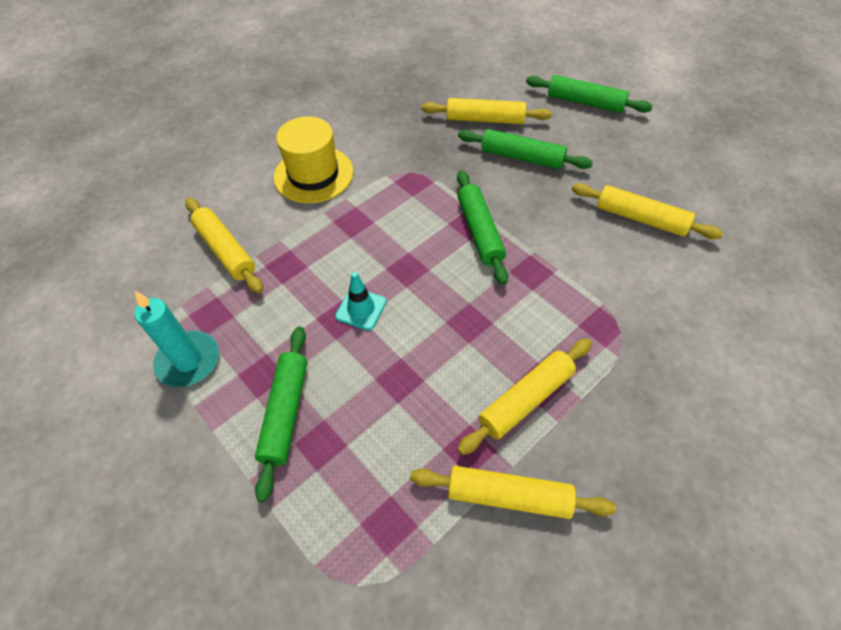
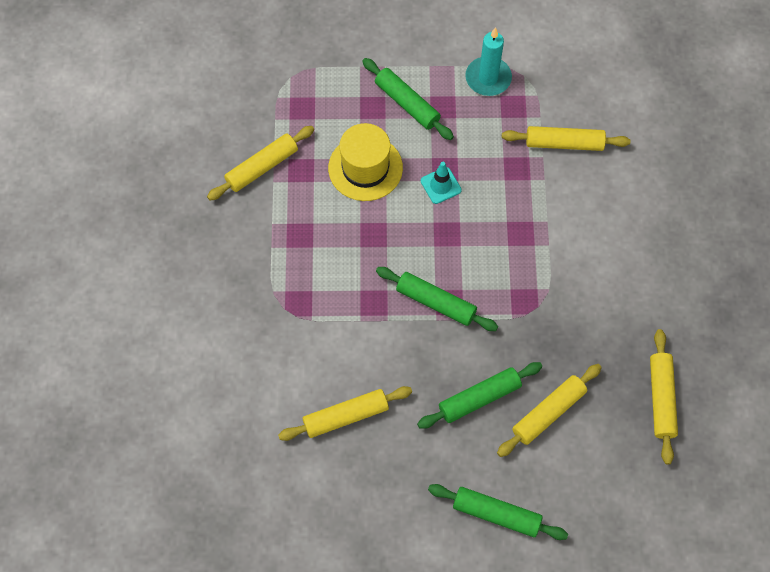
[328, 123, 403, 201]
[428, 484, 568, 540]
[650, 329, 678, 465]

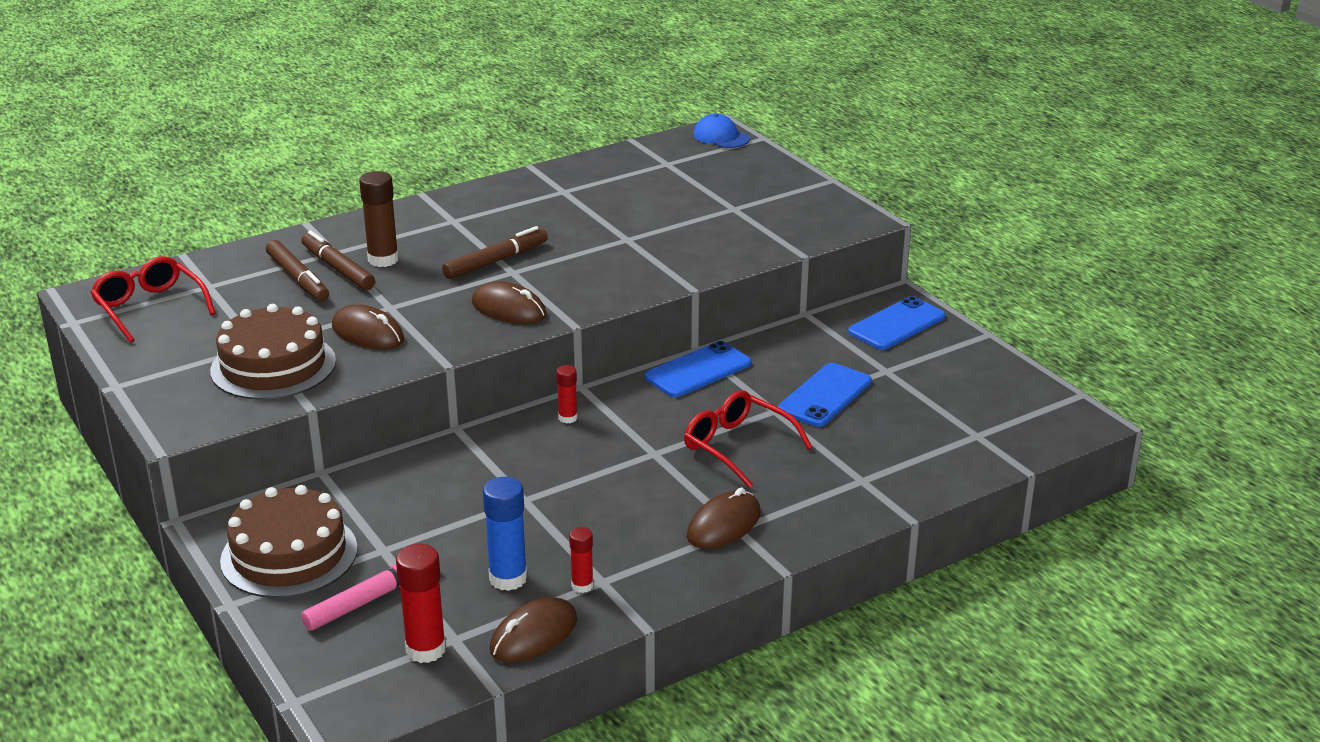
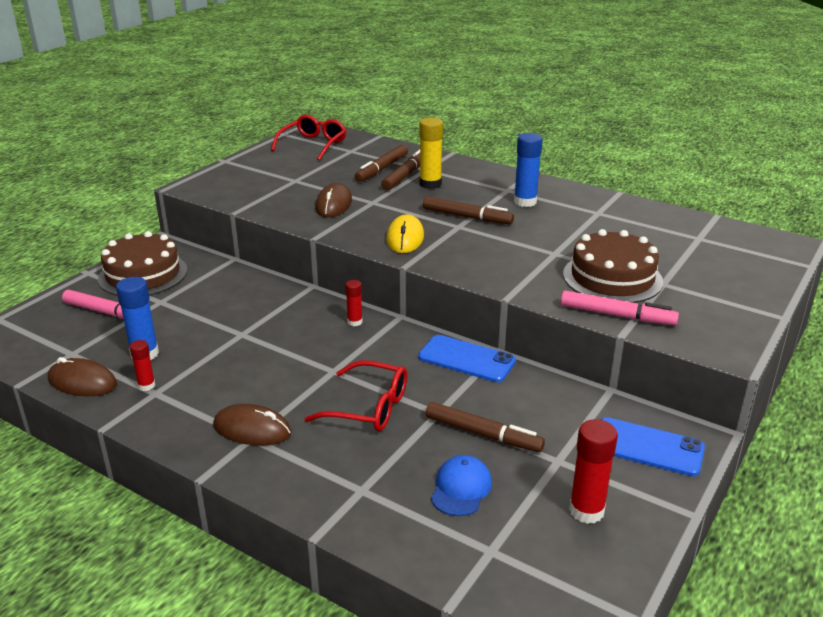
[305, 360, 407, 431]
[386, 214, 424, 253]
[419, 118, 443, 189]
[426, 402, 545, 452]
[431, 455, 492, 516]
[514, 133, 543, 207]
[561, 290, 679, 325]
[563, 229, 663, 303]
[569, 419, 618, 524]

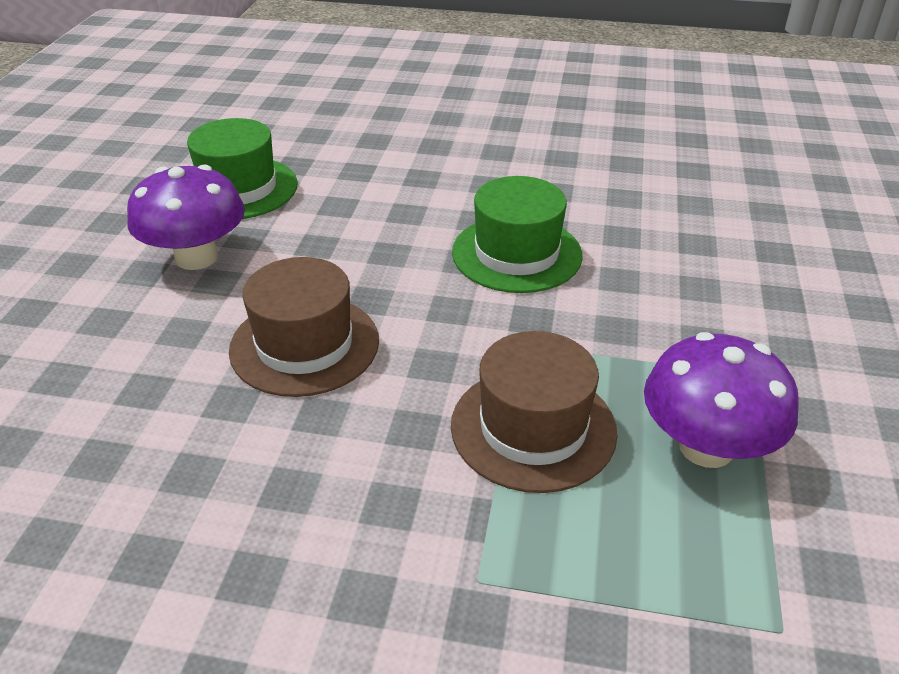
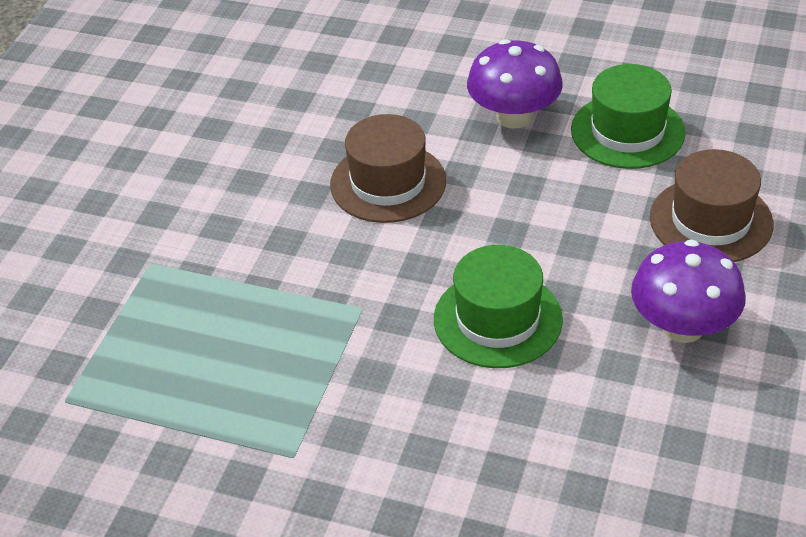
[631, 240, 746, 343]
[650, 149, 773, 262]

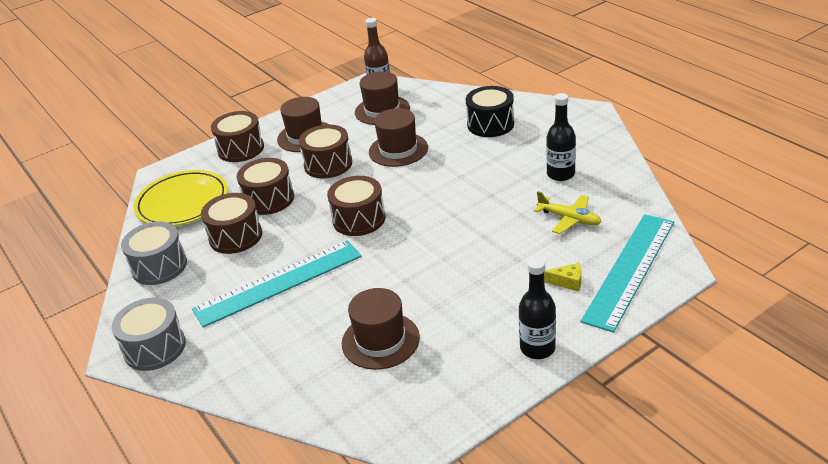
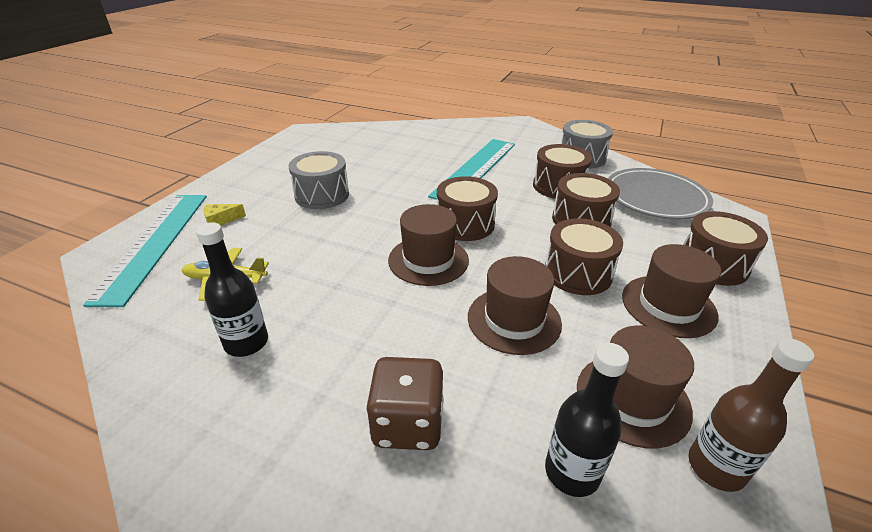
[288, 151, 349, 209]
[366, 357, 444, 450]
[388, 204, 469, 286]
[545, 343, 629, 497]
[608, 168, 713, 219]

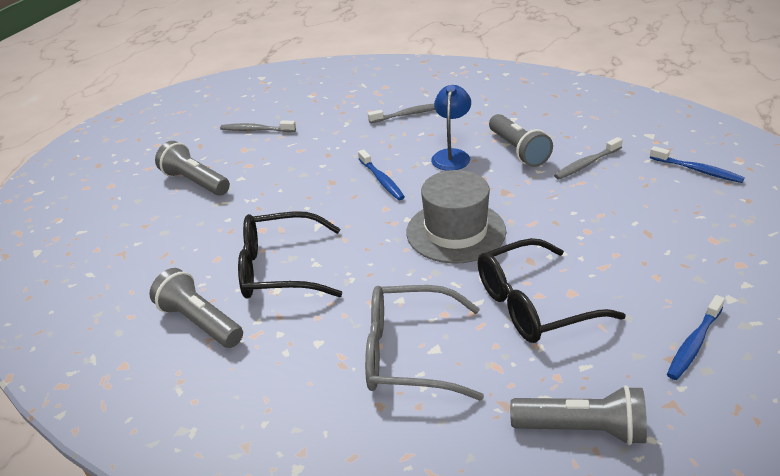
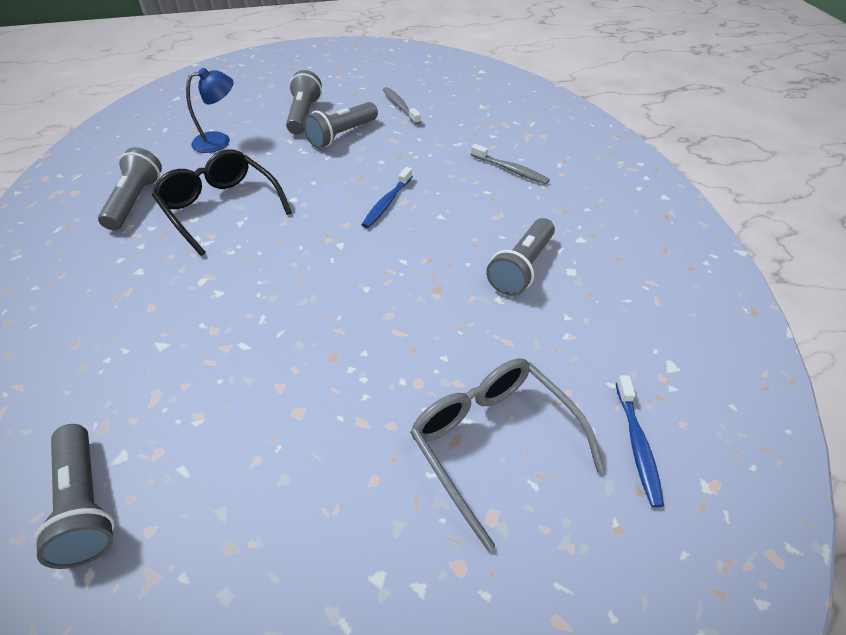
[186, 68, 233, 153]
[303, 102, 378, 148]
[410, 358, 605, 551]
[406, 170, 506, 264] (first image)
[478, 238, 626, 343] (first image)
[554, 137, 623, 179] (first image)
[667, 295, 725, 380] (first image)

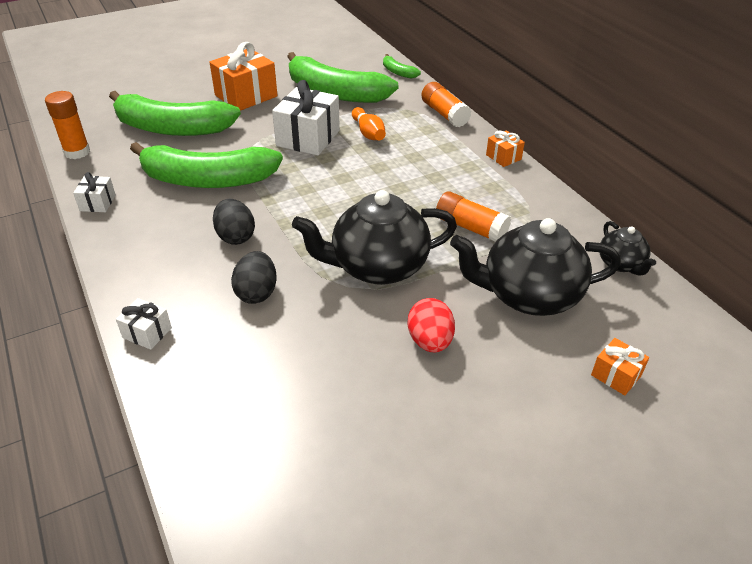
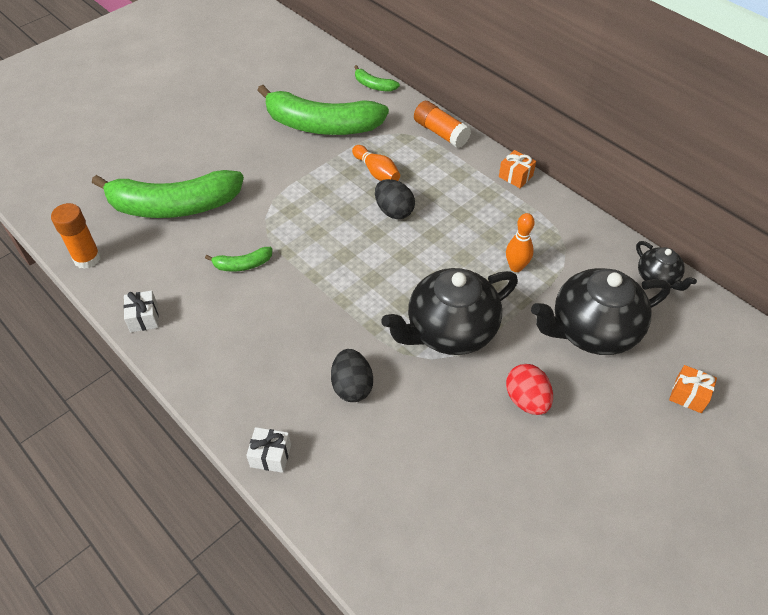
[205, 247, 273, 272]
[375, 179, 415, 219]
[506, 213, 535, 272]
[209, 42, 278, 111] (first image)
[272, 80, 340, 155] (first image)

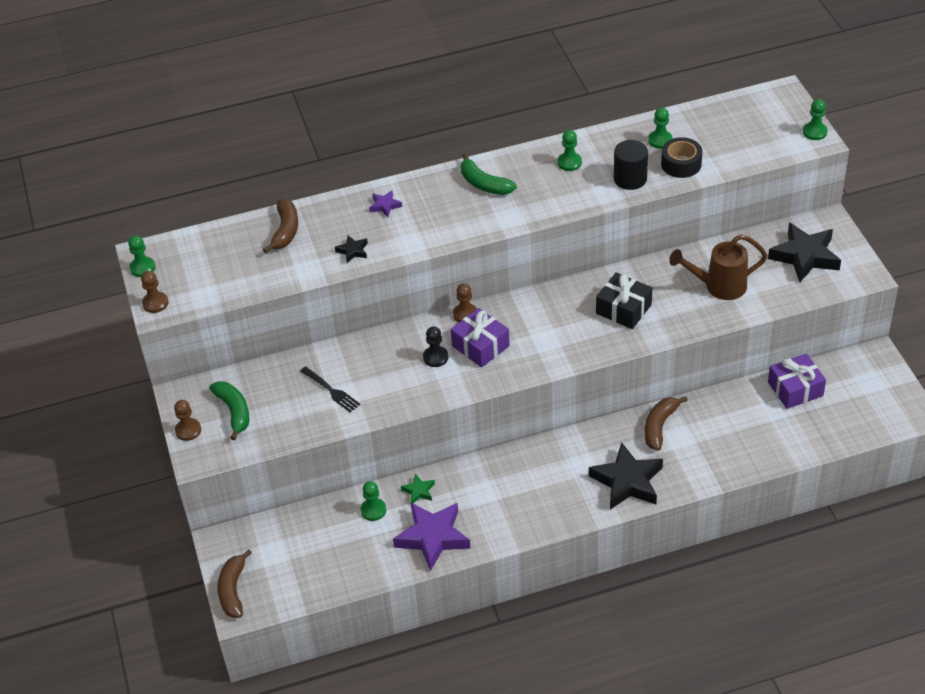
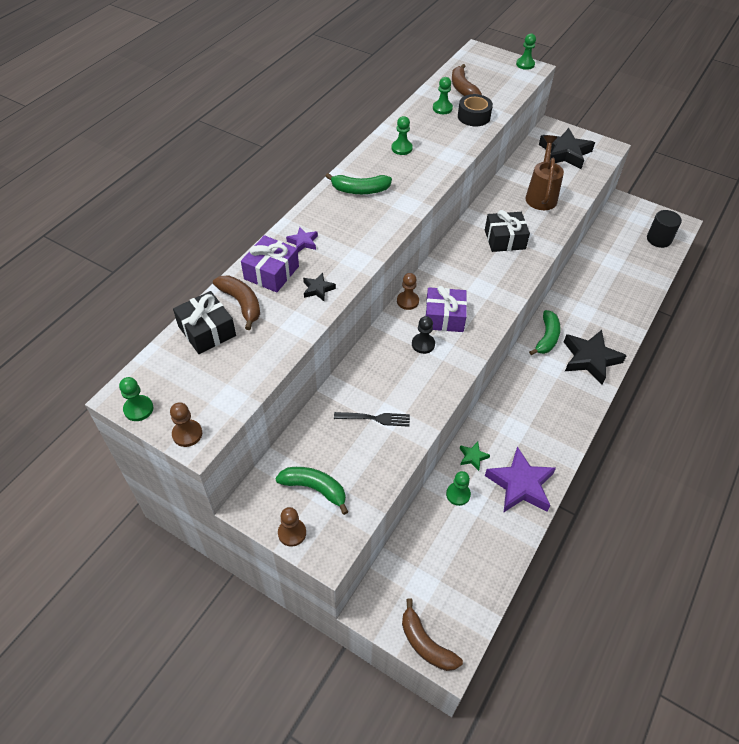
[173, 291, 236, 354]
[241, 235, 299, 293]
[452, 64, 482, 96]
[525, 135, 564, 210]
[529, 310, 561, 355]
[647, 210, 682, 248]

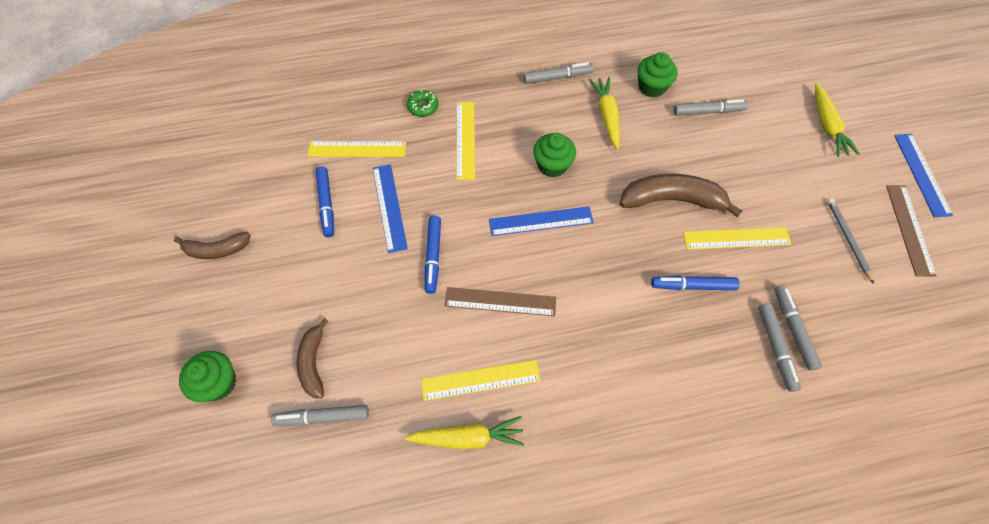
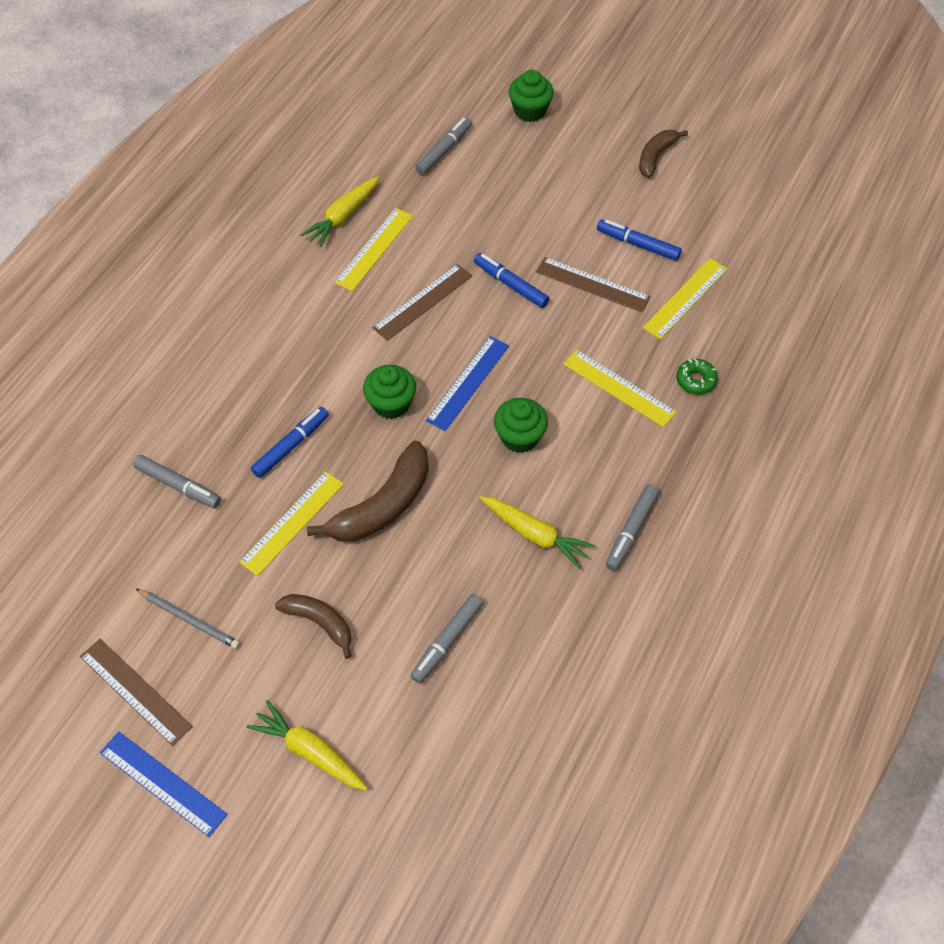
[275, 594, 352, 659]
[363, 365, 416, 419]
[536, 257, 651, 313]
[758, 303, 801, 392] (first image)

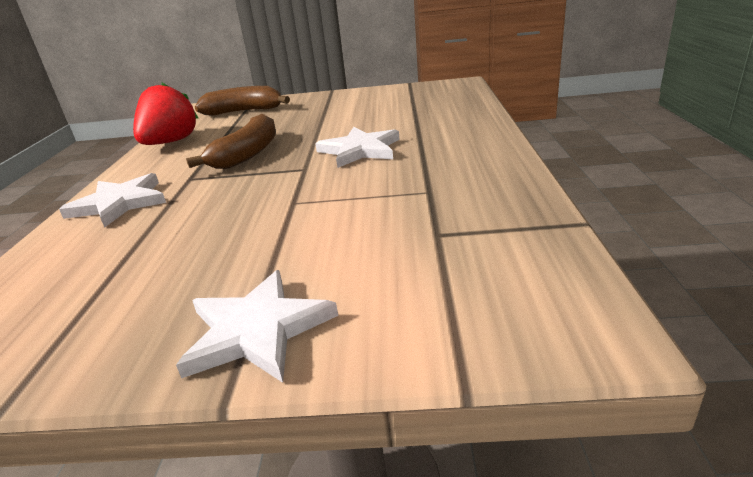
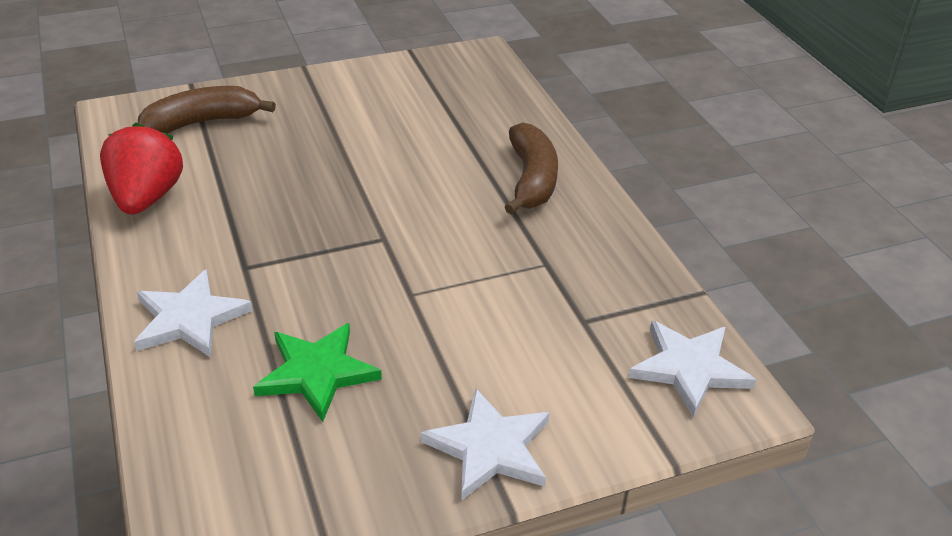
[253, 323, 382, 422]
[505, 122, 558, 214]
[628, 321, 756, 417]

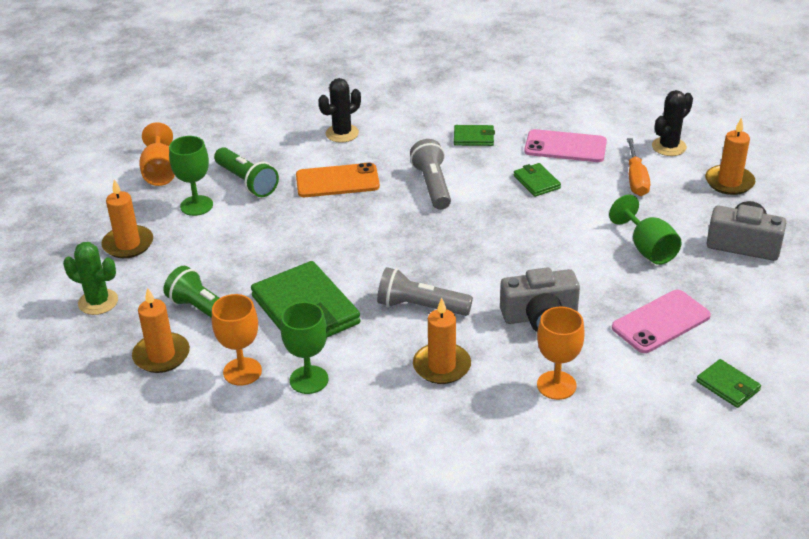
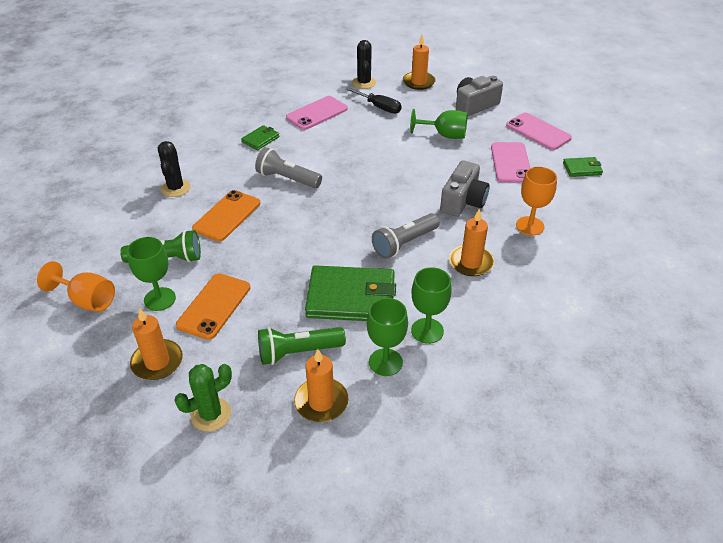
[176, 273, 250, 340]
[345, 87, 401, 114]
[367, 298, 408, 376]
[506, 112, 572, 150]
[514, 163, 561, 197] (first image)

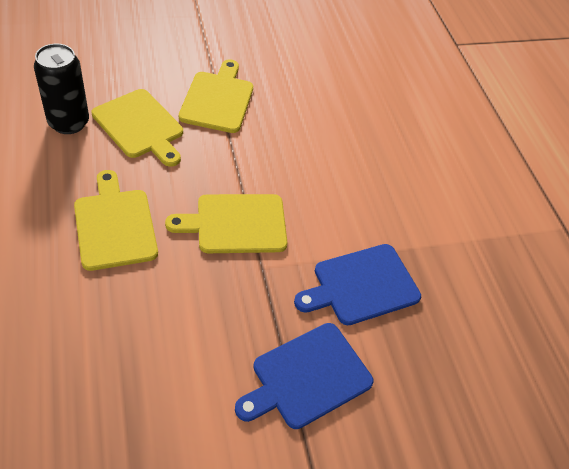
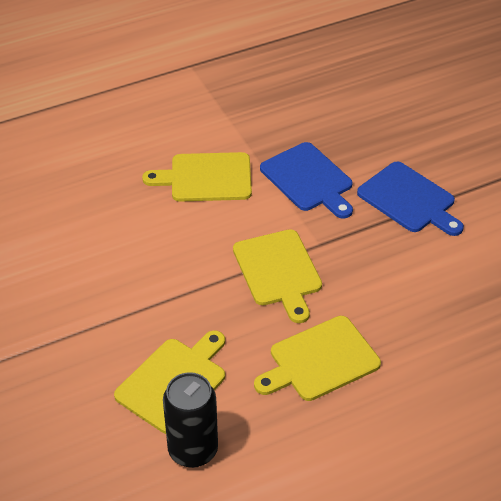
[142, 152, 252, 202]

